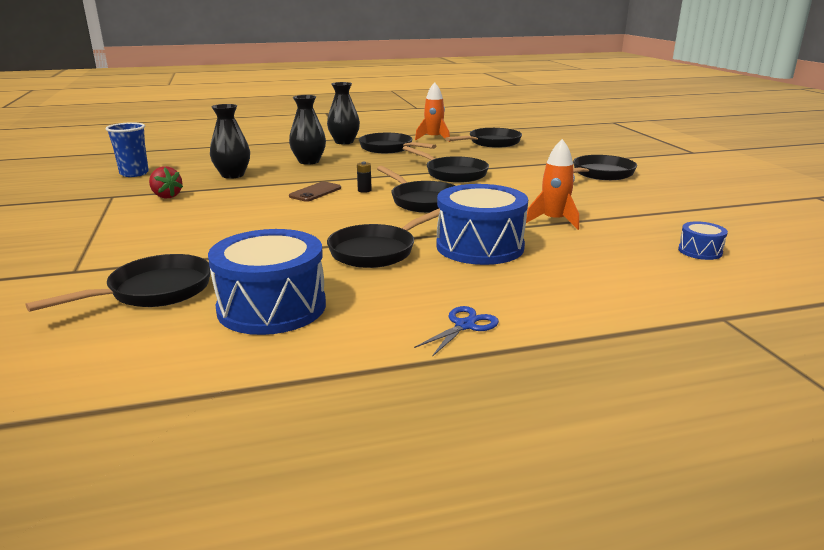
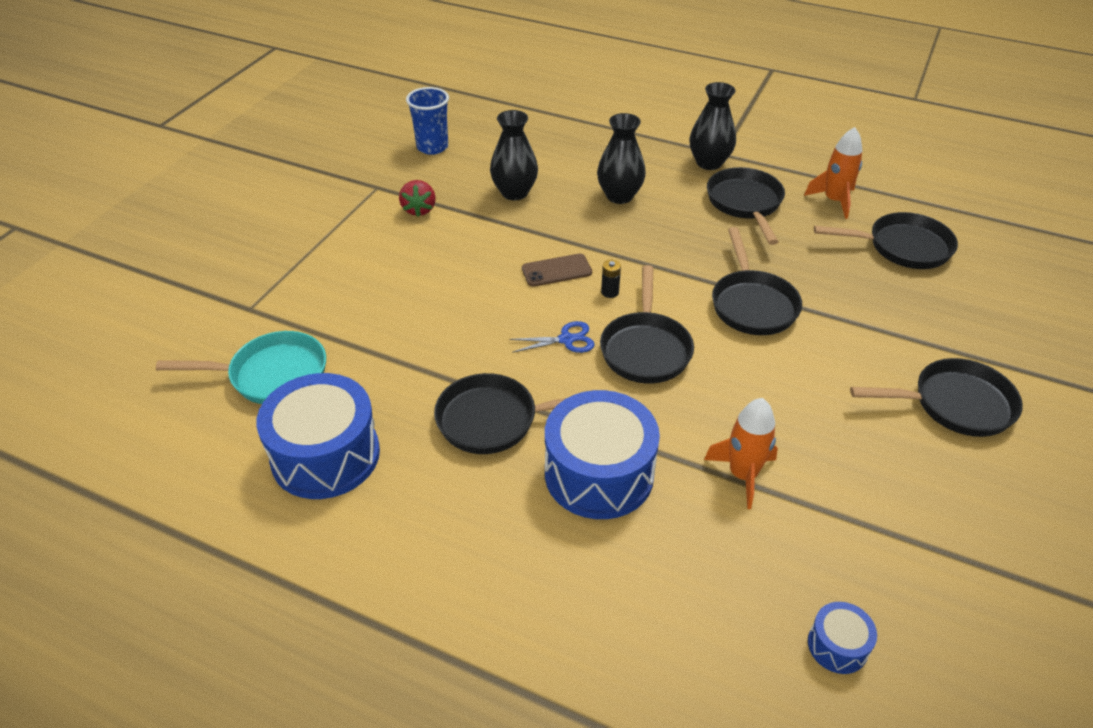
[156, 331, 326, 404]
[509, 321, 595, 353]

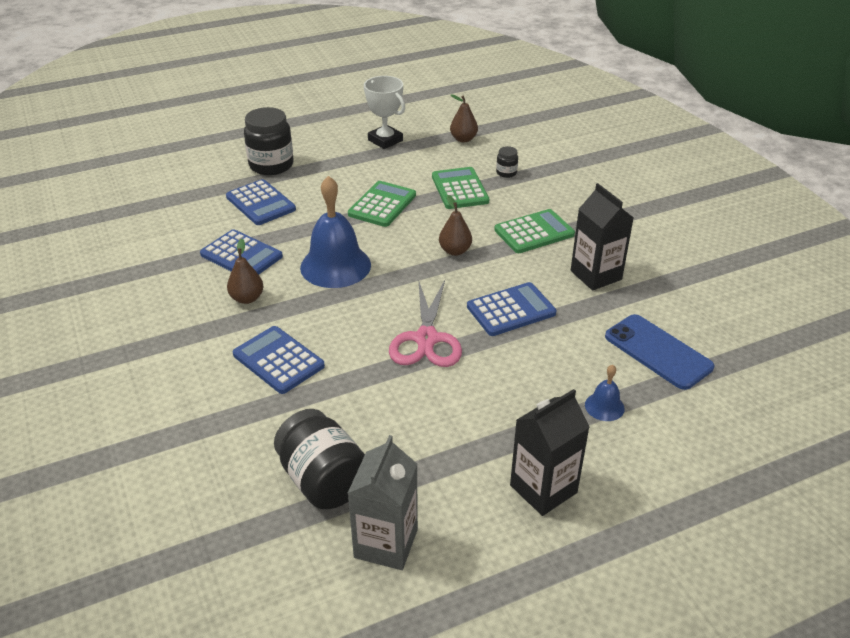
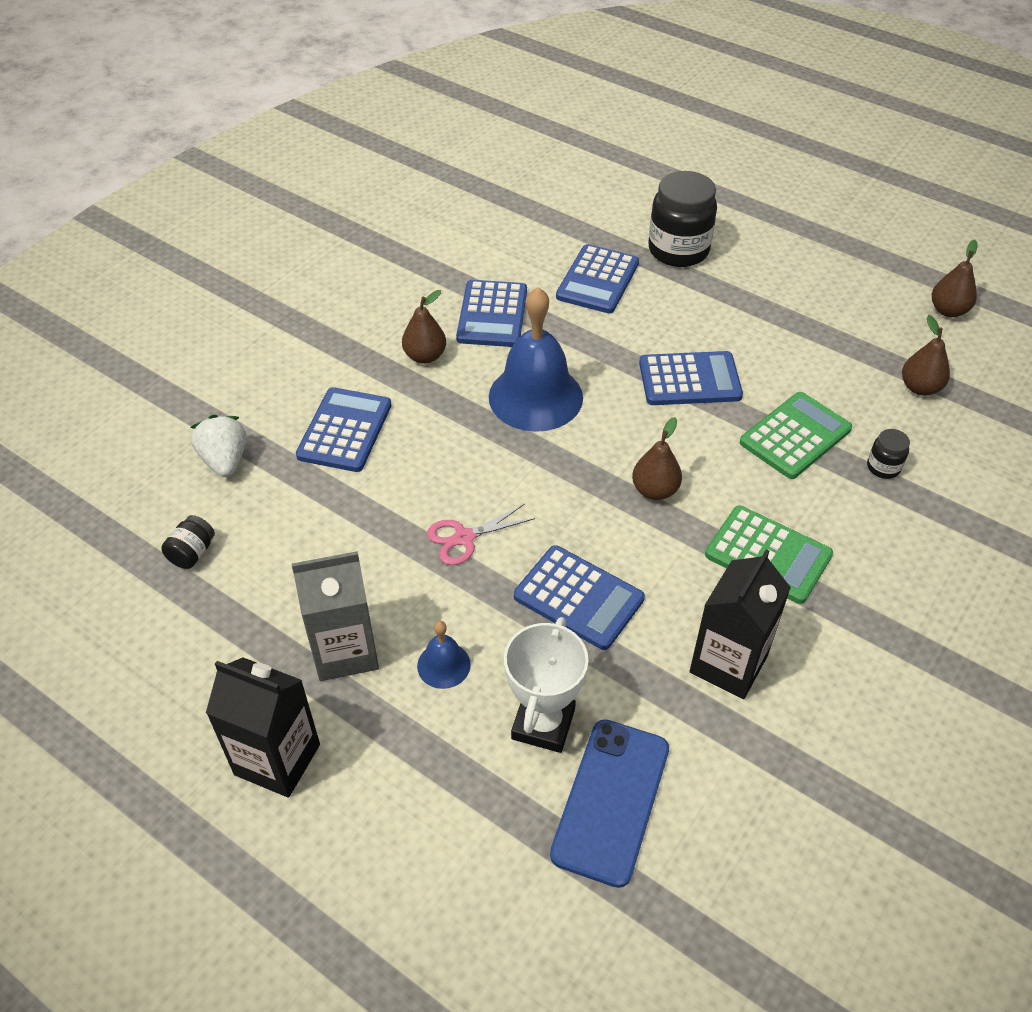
[161, 515, 215, 569]
[190, 415, 246, 477]
[292, 551, 379, 681]
[417, 621, 471, 689]
[427, 504, 535, 565]
[504, 617, 588, 753]
[639, 351, 743, 405]
[932, 240, 978, 317]

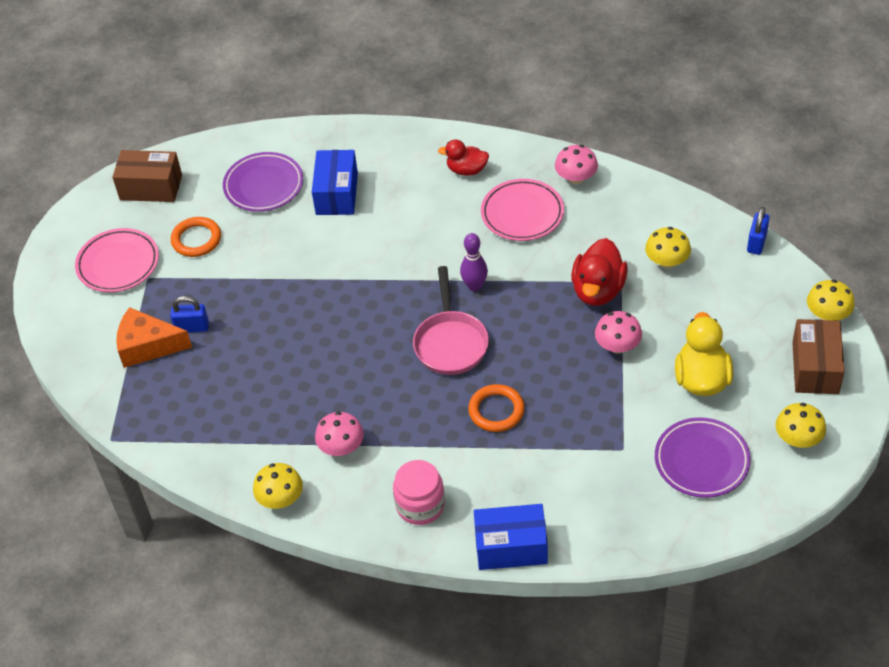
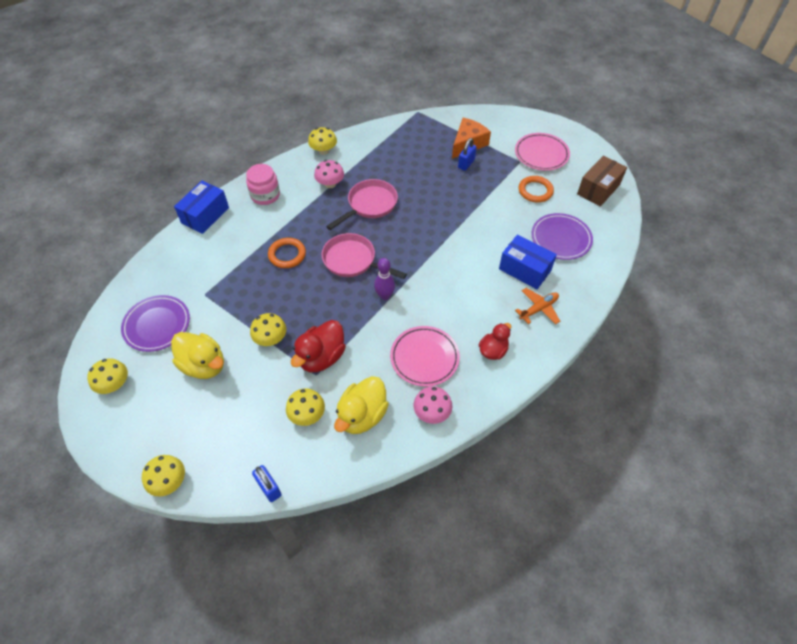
[250, 313, 286, 346]
[291, 320, 346, 372]
[326, 179, 398, 230]
[334, 376, 389, 434]
[515, 288, 560, 325]
[792, 319, 845, 394] (first image)

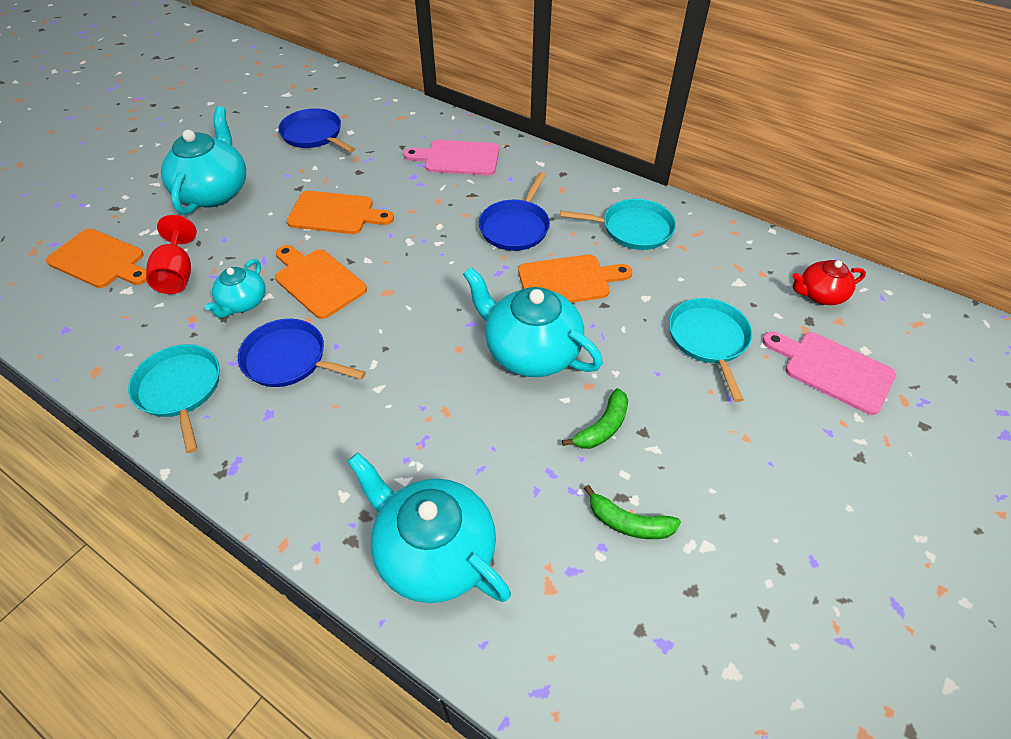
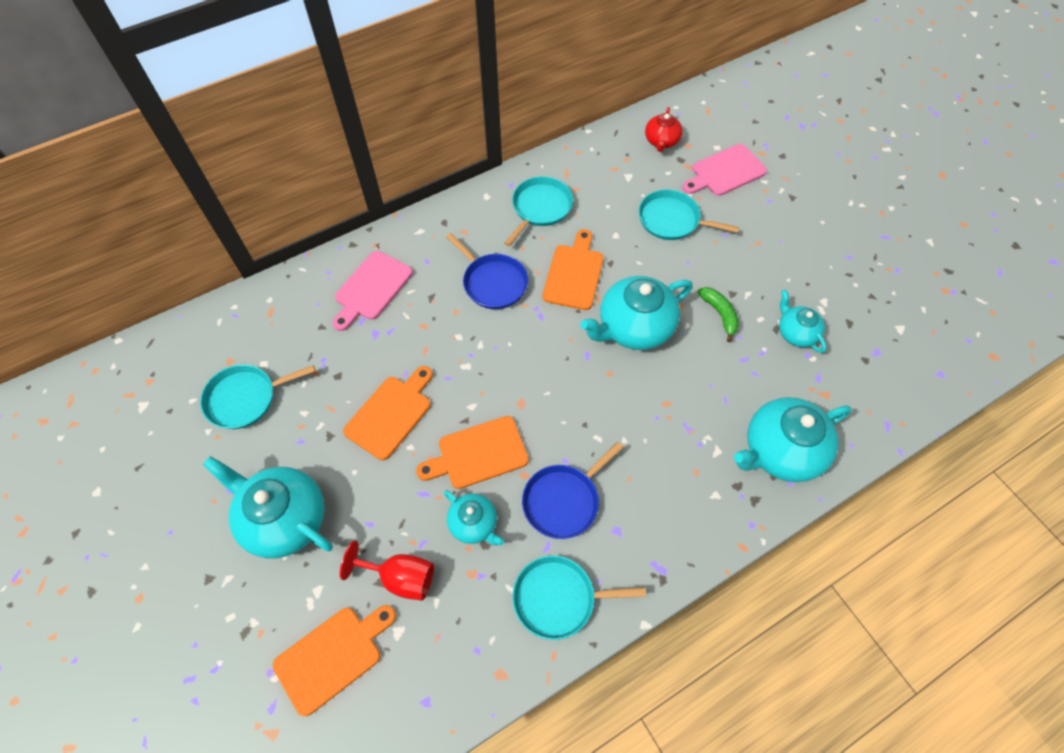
[200, 364, 315, 429]
[779, 290, 827, 353]

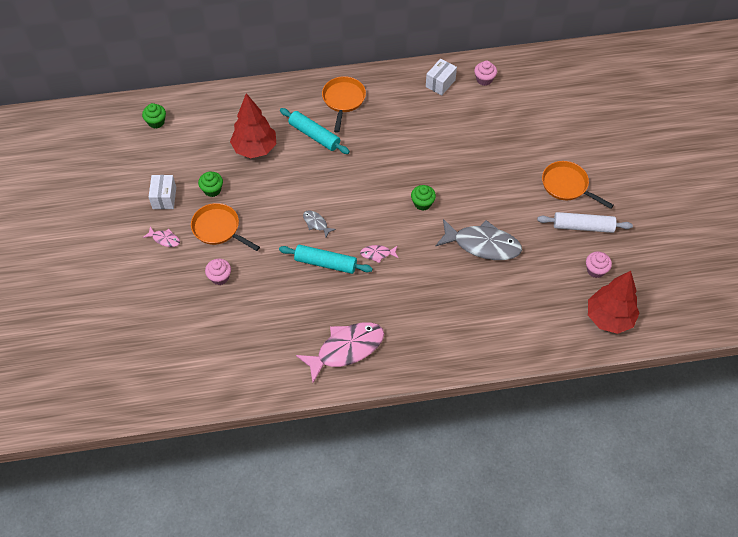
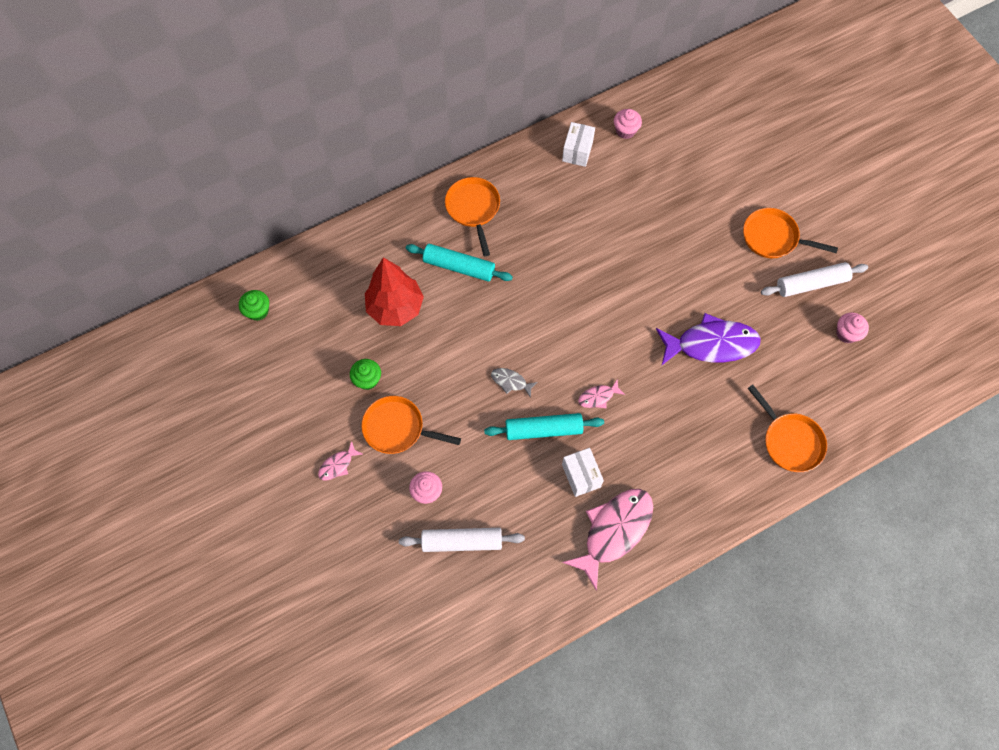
[318, 441, 362, 481]
[399, 528, 525, 552]
[562, 448, 604, 497]
[656, 313, 761, 366]
[748, 385, 827, 472]
[411, 185, 436, 211] (first image)
[588, 271, 640, 334] (first image)

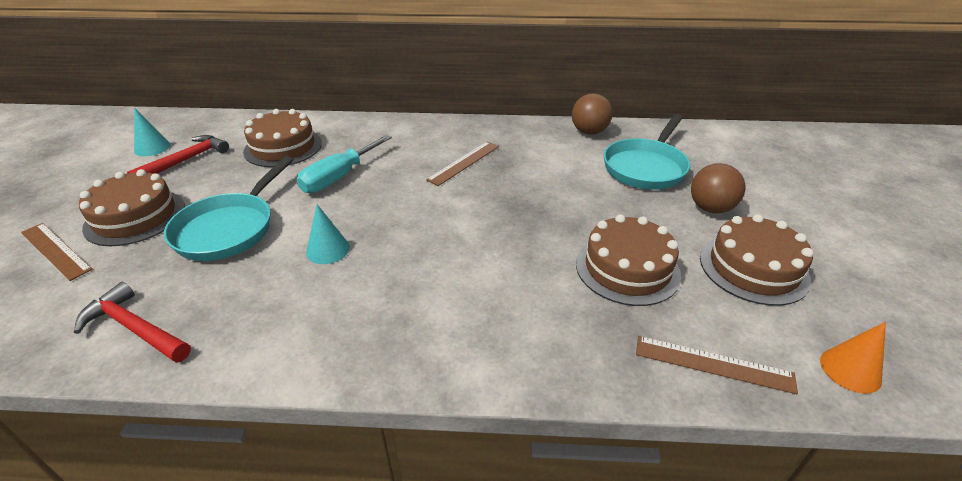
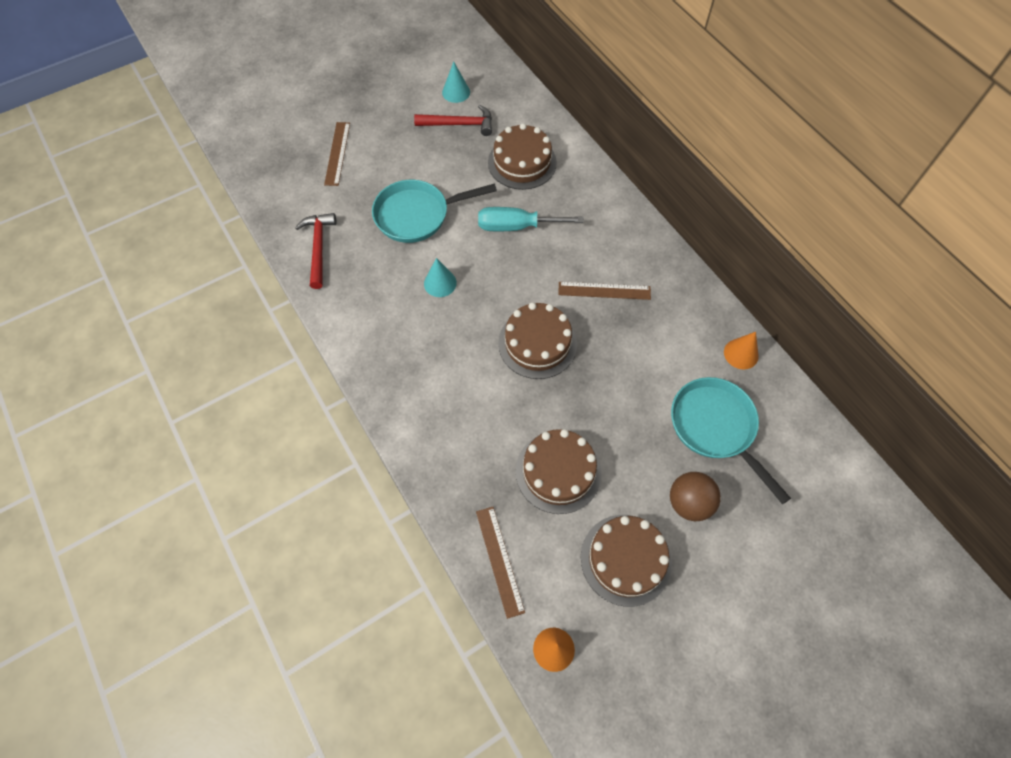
[498, 302, 577, 379]
[671, 377, 791, 504]
[724, 332, 759, 369]

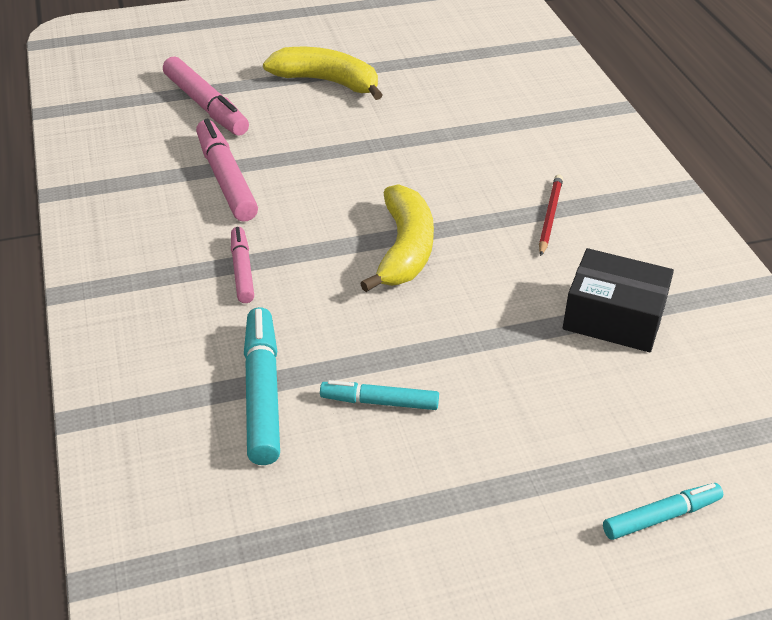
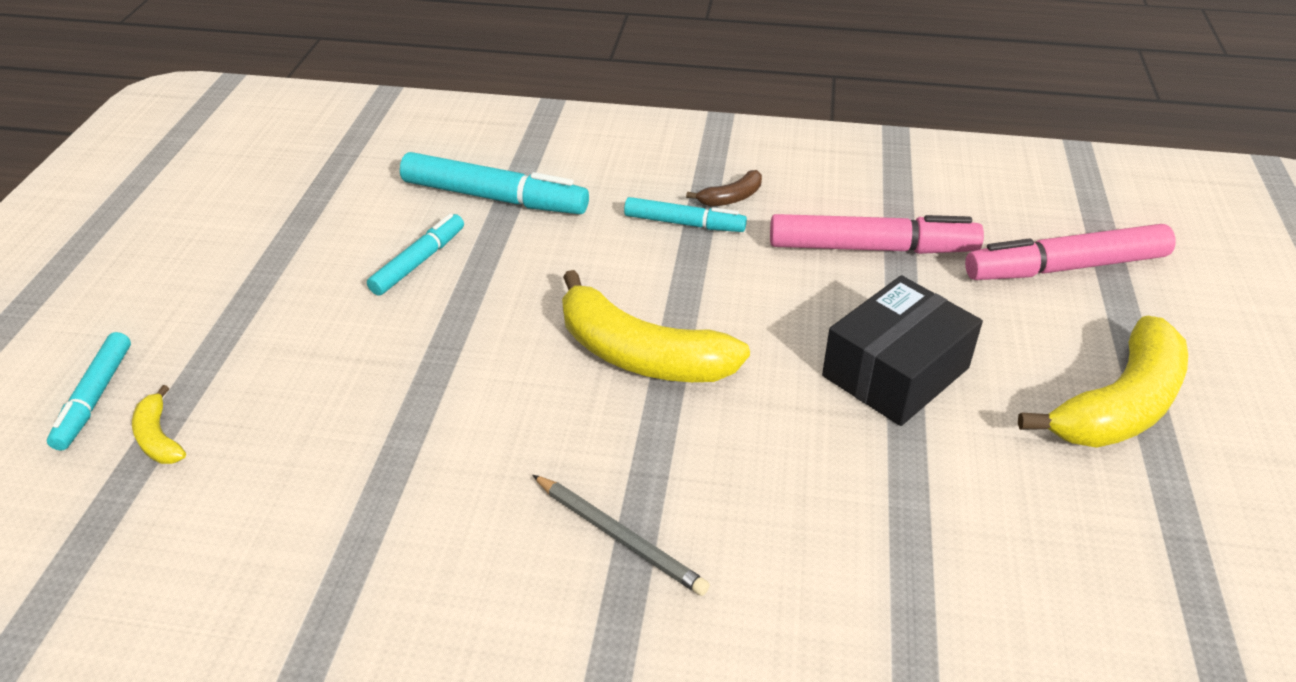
[132, 385, 186, 464]
[533, 475, 710, 596]
[624, 197, 747, 232]
[686, 170, 762, 206]
[822, 275, 983, 426]

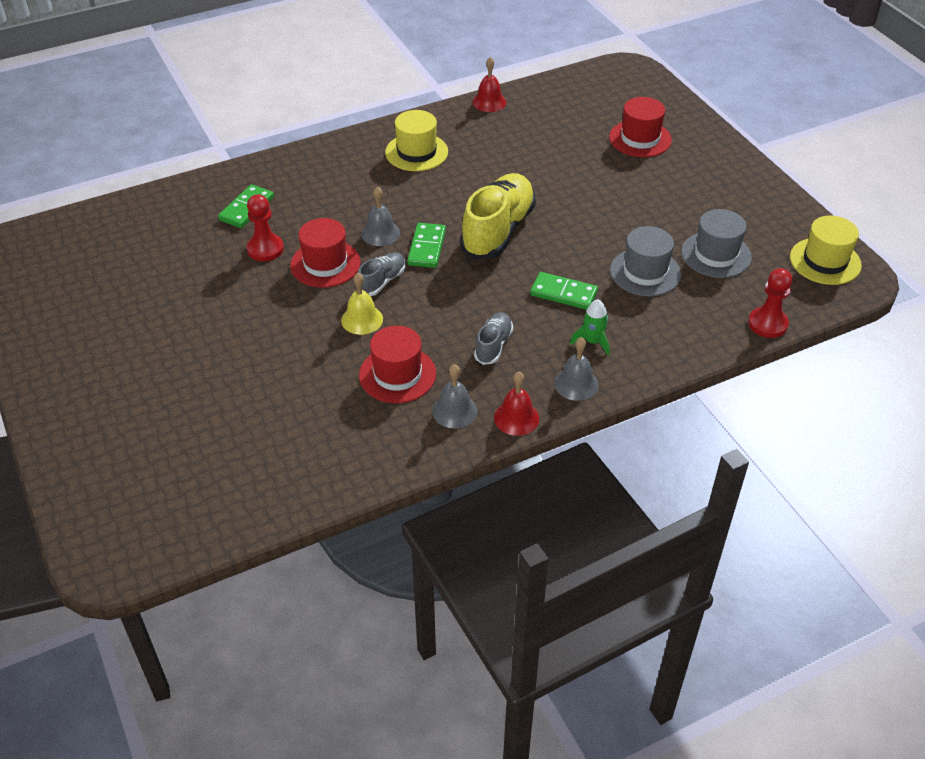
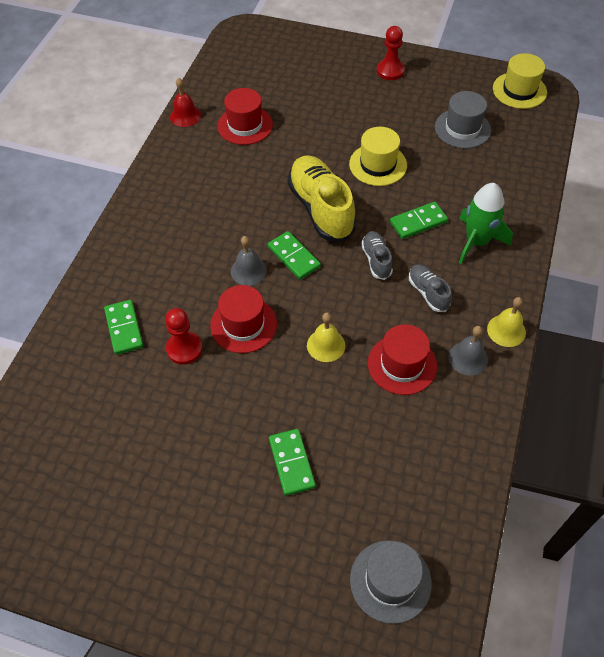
[217, 88, 273, 145]
[269, 429, 316, 496]
[349, 127, 407, 186]
[350, 540, 432, 624]
[361, 231, 393, 280]
[377, 26, 405, 80]
[459, 183, 513, 264]
[487, 297, 526, 347]
[554, 337, 598, 401] (first image)

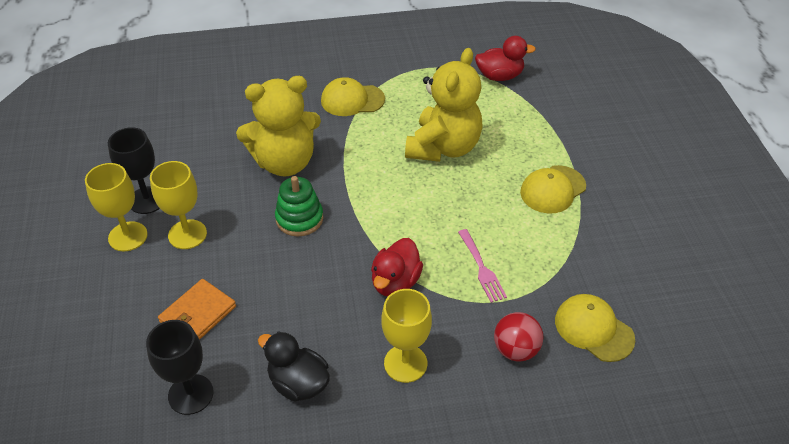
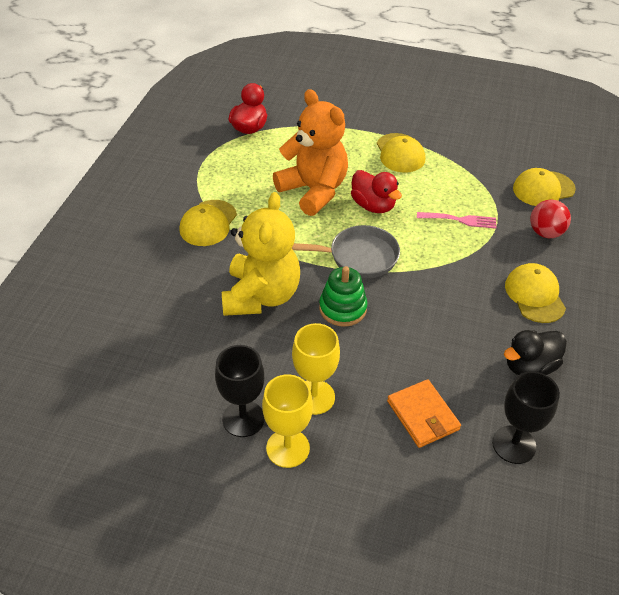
[273, 89, 348, 216]
[292, 225, 400, 278]
[351, 170, 402, 213]
[505, 263, 566, 323]

